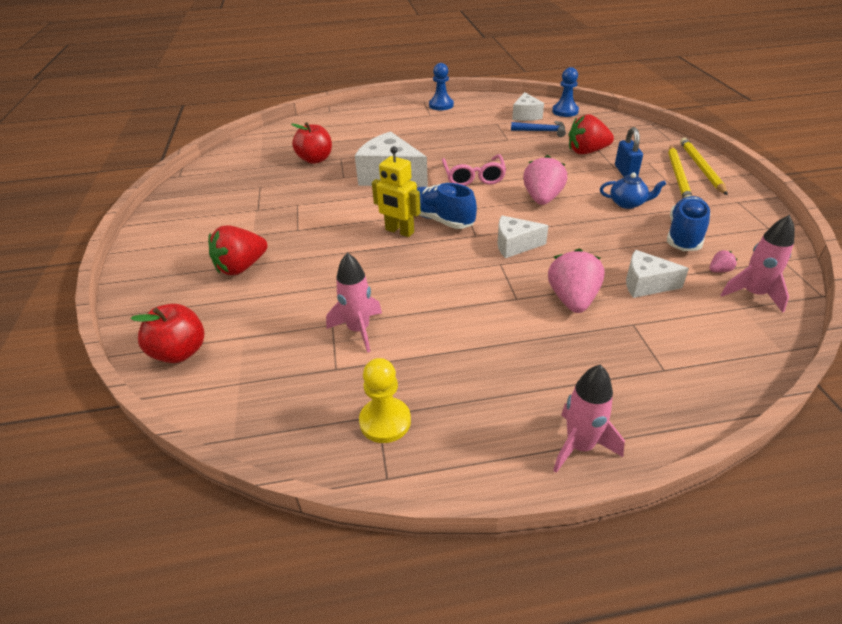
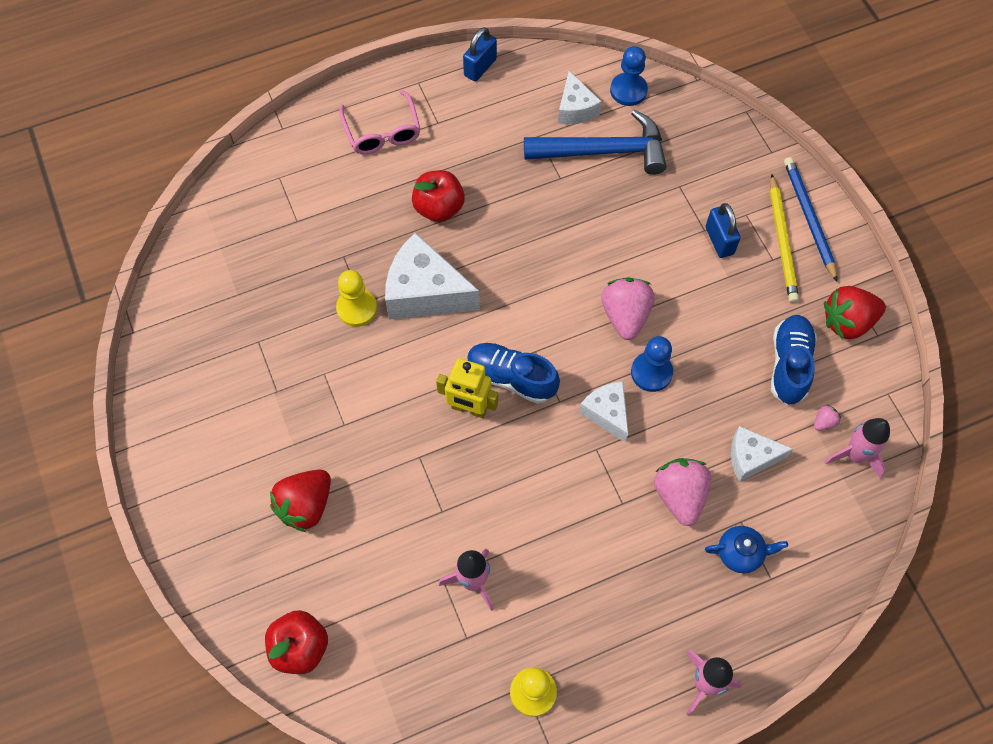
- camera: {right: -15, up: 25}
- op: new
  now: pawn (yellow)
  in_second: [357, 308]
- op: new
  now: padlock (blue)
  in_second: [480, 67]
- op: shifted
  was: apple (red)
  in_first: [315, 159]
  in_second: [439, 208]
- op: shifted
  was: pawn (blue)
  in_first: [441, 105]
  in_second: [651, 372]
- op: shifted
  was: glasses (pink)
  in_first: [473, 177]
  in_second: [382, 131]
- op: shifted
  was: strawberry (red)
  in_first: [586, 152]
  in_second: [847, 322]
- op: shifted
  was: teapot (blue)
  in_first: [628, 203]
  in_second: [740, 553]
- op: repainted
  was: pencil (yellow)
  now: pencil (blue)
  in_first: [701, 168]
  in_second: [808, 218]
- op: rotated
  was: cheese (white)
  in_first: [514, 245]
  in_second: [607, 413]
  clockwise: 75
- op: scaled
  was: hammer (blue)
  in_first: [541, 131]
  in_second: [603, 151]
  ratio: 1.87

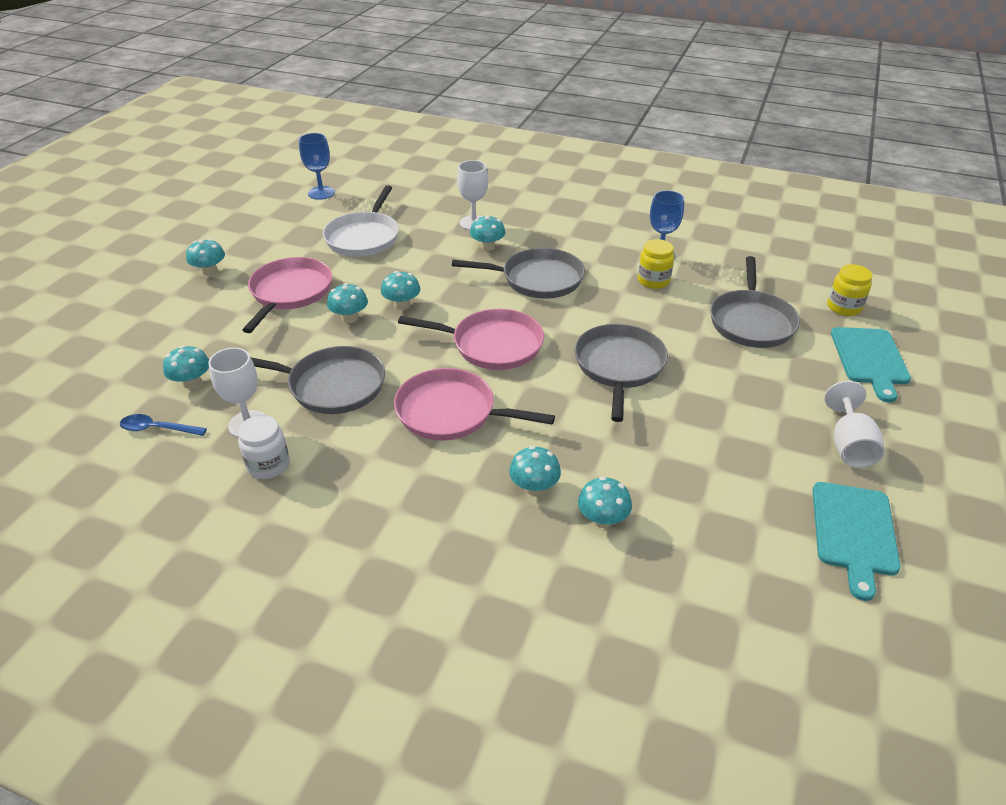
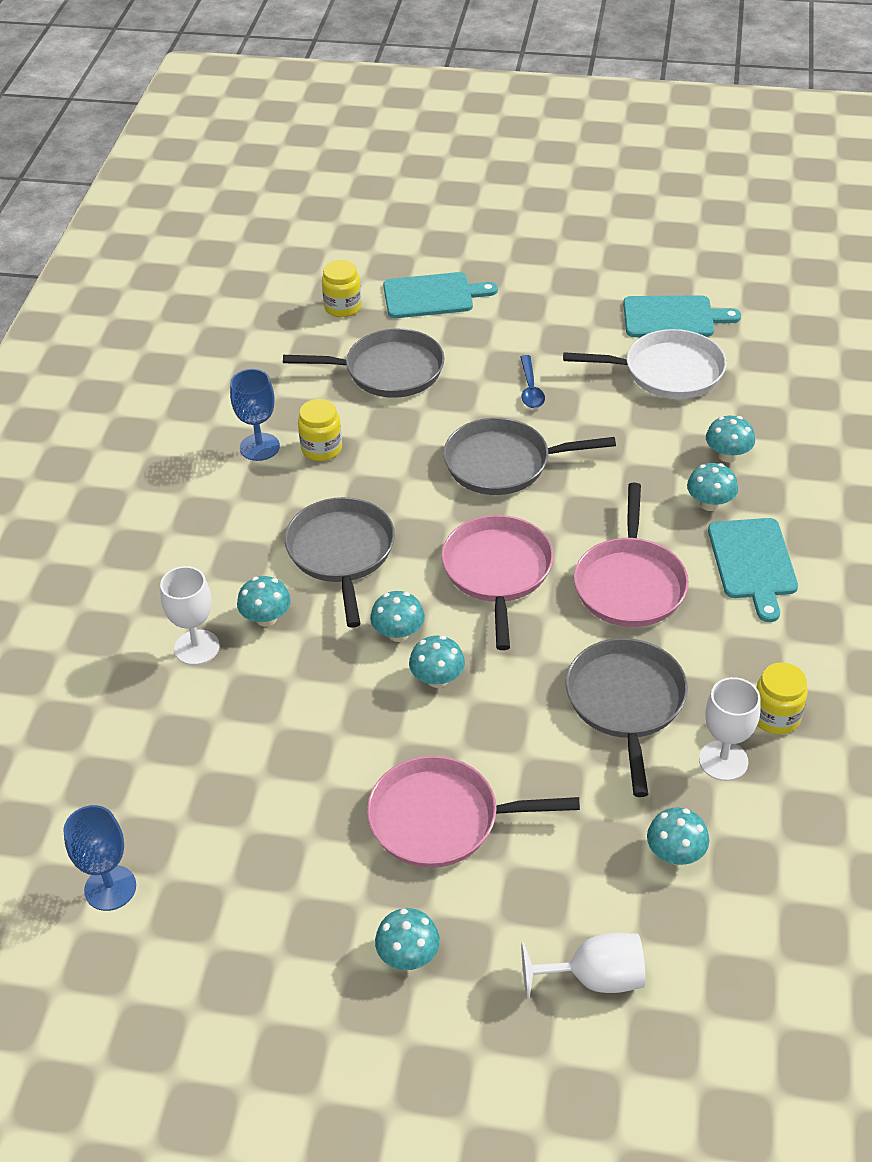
- camera: {right: -100, up: 5}
- op: new
  now: cutting board (turquoise)
  in_second: [752, 563]
- op: shifted
  was: spoon (blue)
  in_first: [157, 429]
  in_second: [530, 389]
- op: shifted
  was: pan (white)
  in_first: [364, 237]
  in_second: [668, 372]
- op: shifted
  was: mushroom (turquoise)
  in_first: [349, 318]
  in_second: [398, 633]
- op: shifted
  was: goblet (white)
  in_first: [849, 445]
  in_second: [595, 978]
- op: repainted
  was: jar (white)
  now: jar (yellow)
  in_first: [268, 465]
  in_second: [775, 717]

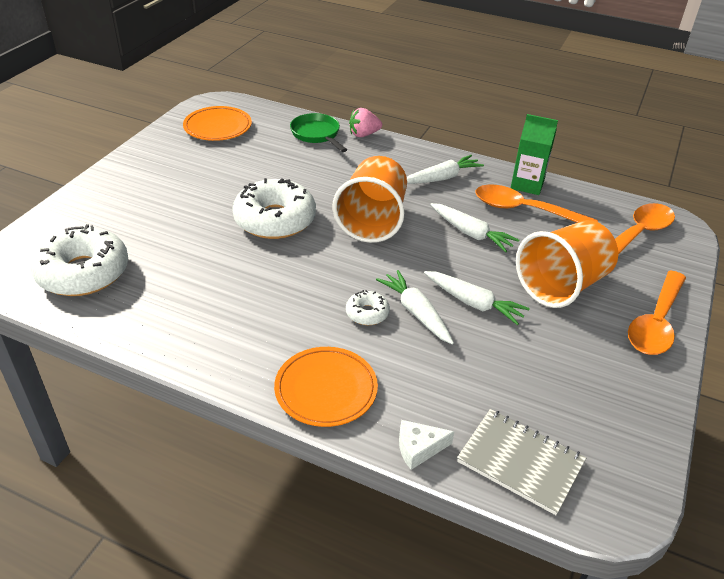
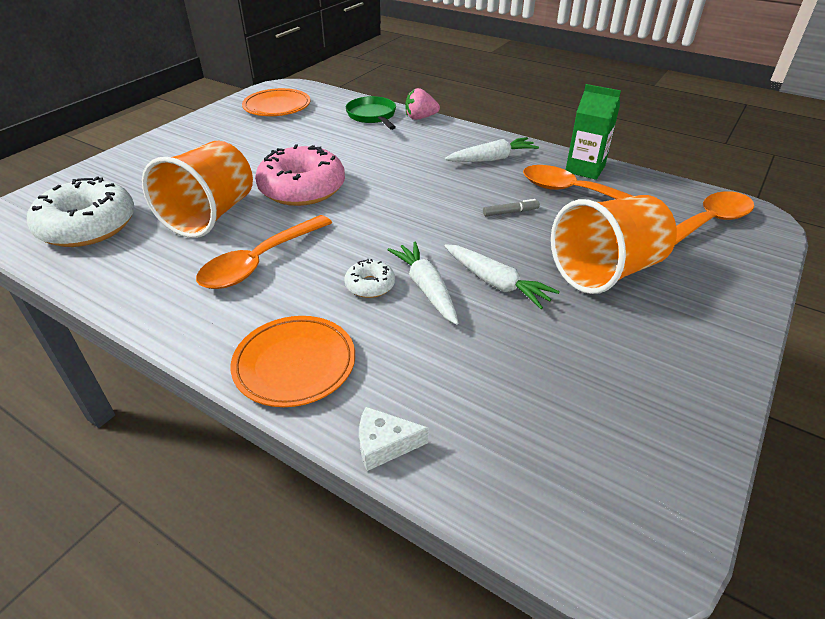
- camera: {right: 10, up: 0}
- op: gone
  was: notebook (grey)
  in_first: [520, 462]
- op: shifted
  was: cup (orange)
  in_first: [372, 221]
  in_second: [211, 215]
- op: shifted
  was: spoon (orange)
  in_first: [656, 323]
  in_second: [260, 262]
- op: swapped
  was: carrot (white)
  now: marker (grey)
  in_first: [471, 233]
  in_second: [510, 212]
- op: repainted
  was: donut (white)
  now: donut (pink)
  in_first: [275, 220]
  in_second: [302, 188]

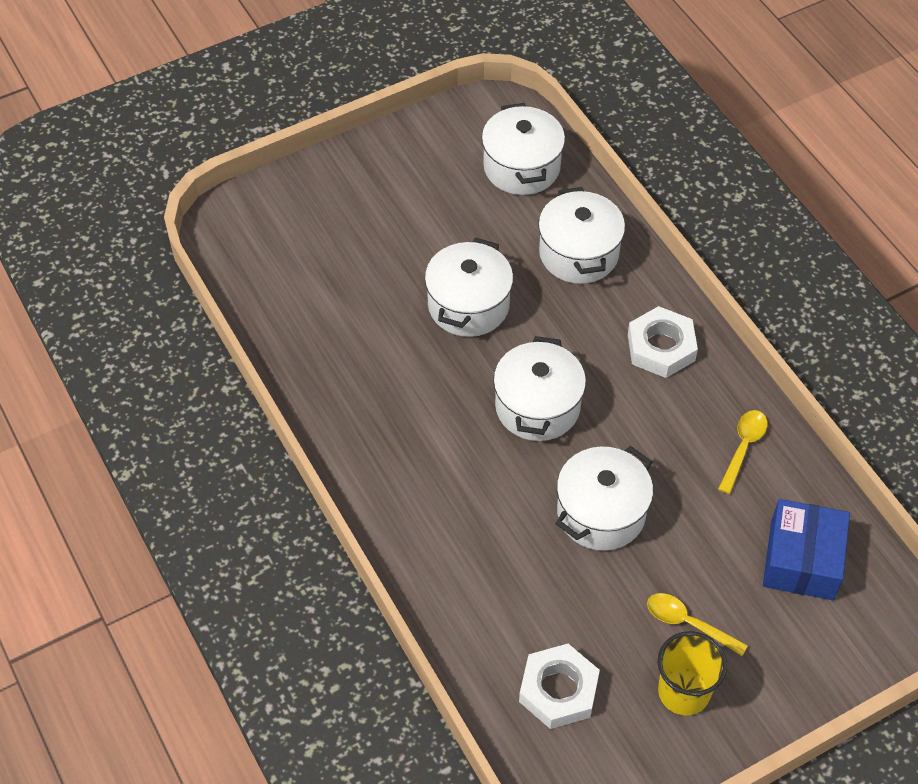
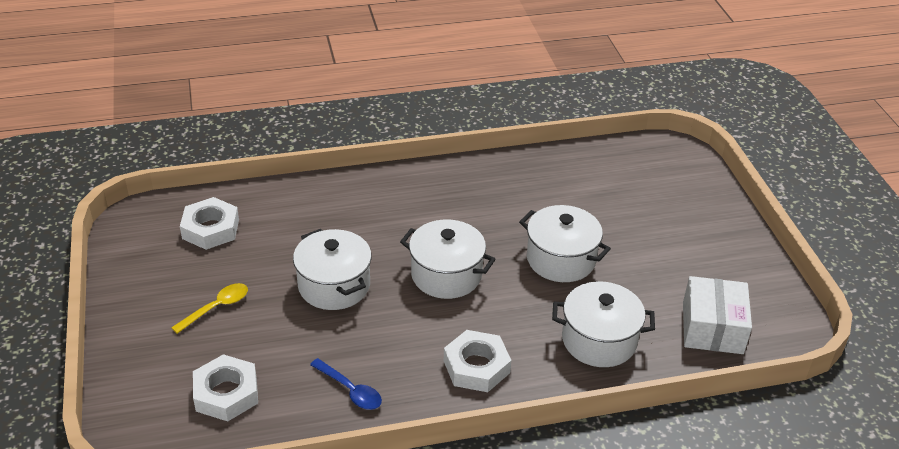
- camera: {right: 105, up: -15}
- op: gone
  was: cup (yellow)
  in_first: [683, 692]
- op: swapped
  was: pot (white)
  now: box (white)
  in_first: [521, 167]
  in_second: [712, 328]
- op: swapped
  was: box (blue)
  now: nut (white)
  in_first: [802, 560]
  in_second: [226, 393]
- op: repainted
  was: spoon (yellow)
  now: spoon (blue)
  in_first: [743, 447]
  in_second: [350, 390]

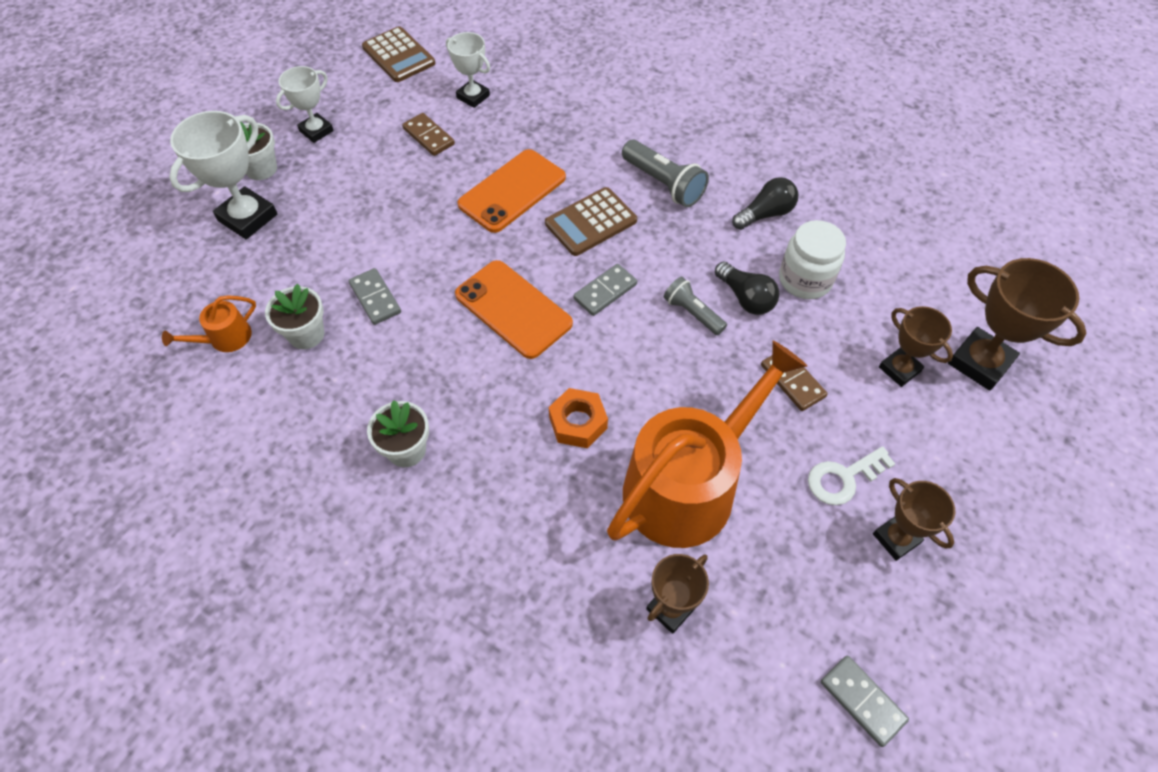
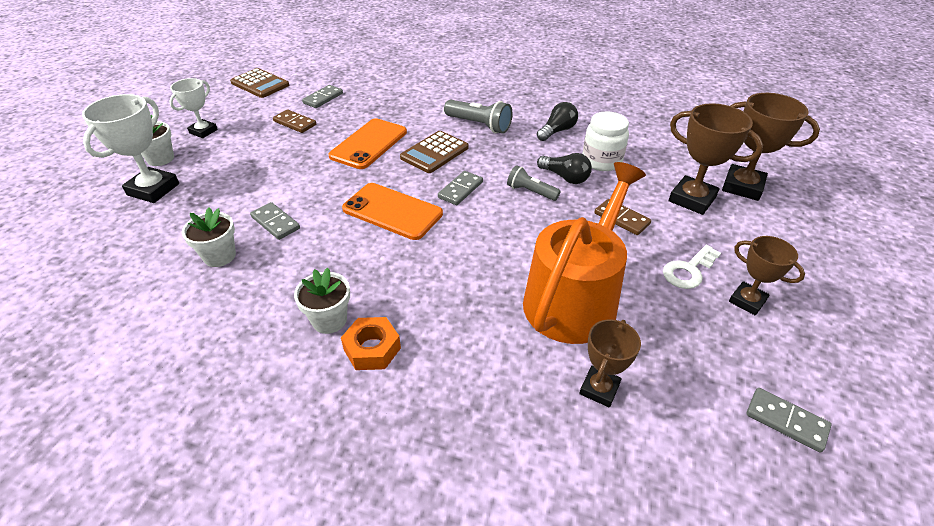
- camera: {right: -15, up: -15}
- op: gone
  was: watering can (orange)
  in_first: [225, 338]
- op: shifted
  was: nut (orange)
  in_first: [578, 423]
  in_second: [372, 349]
- op: swapped
  was: trophy (white)
  now: domino (grey)
  in_first: [473, 97]
  in_second: [323, 98]
- op: scaled
  was: trophy (brown)
  in_first: [899, 369]
  in_second: [692, 199]
  ratio: 1.59

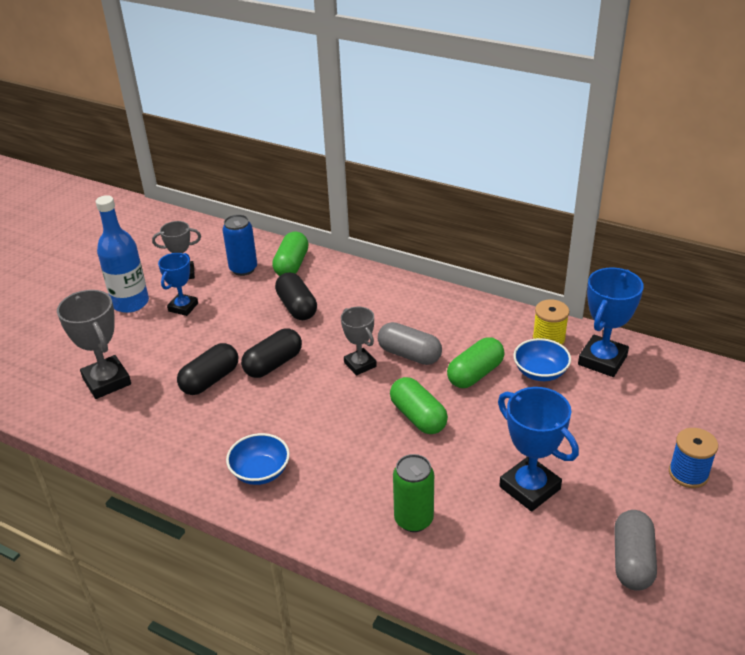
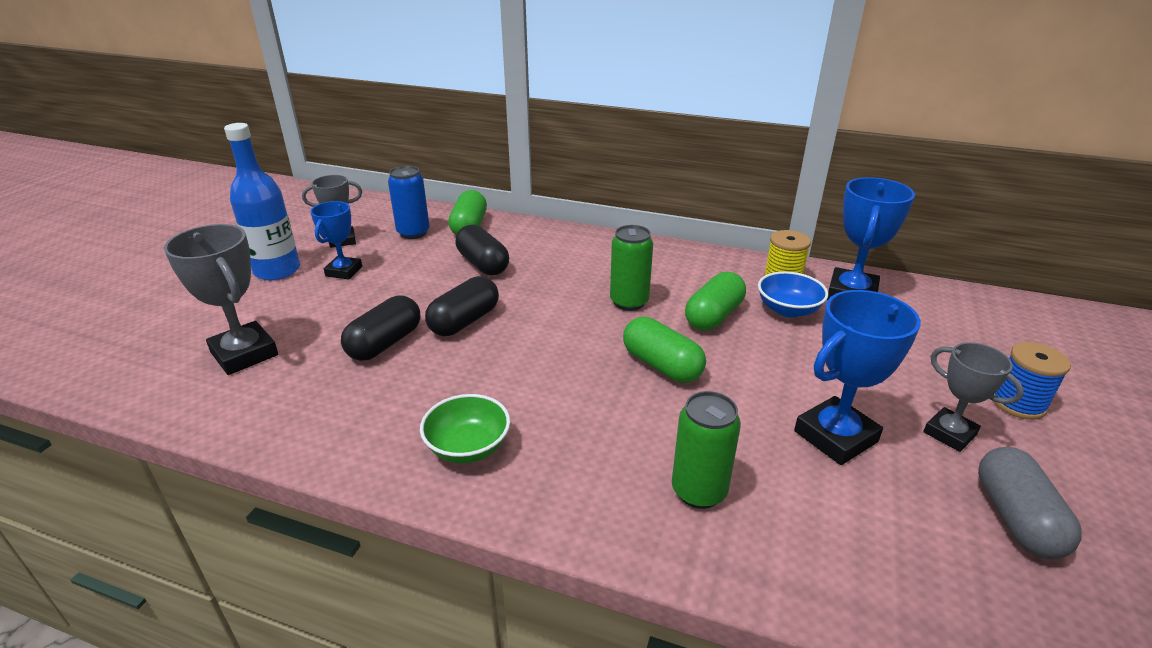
- camera: {right: -10, up: -5}
- op: shifted
  was: trophy (grey)
  in_first: [360, 364]
  in_second: [949, 433]
- op: swapped
  was: capsule (grey)
  now: can (green)
  in_first: [409, 355]
  in_second: [629, 302]
- op: repainted
  was: bowl (blue)
  now: bowl (green)
  in_first: [260, 472]
  in_second: [468, 447]
- op: rotated
  was: trophy (blue)
  in_first: [529, 488]
  in_second: [835, 436]
  clockwise: -75

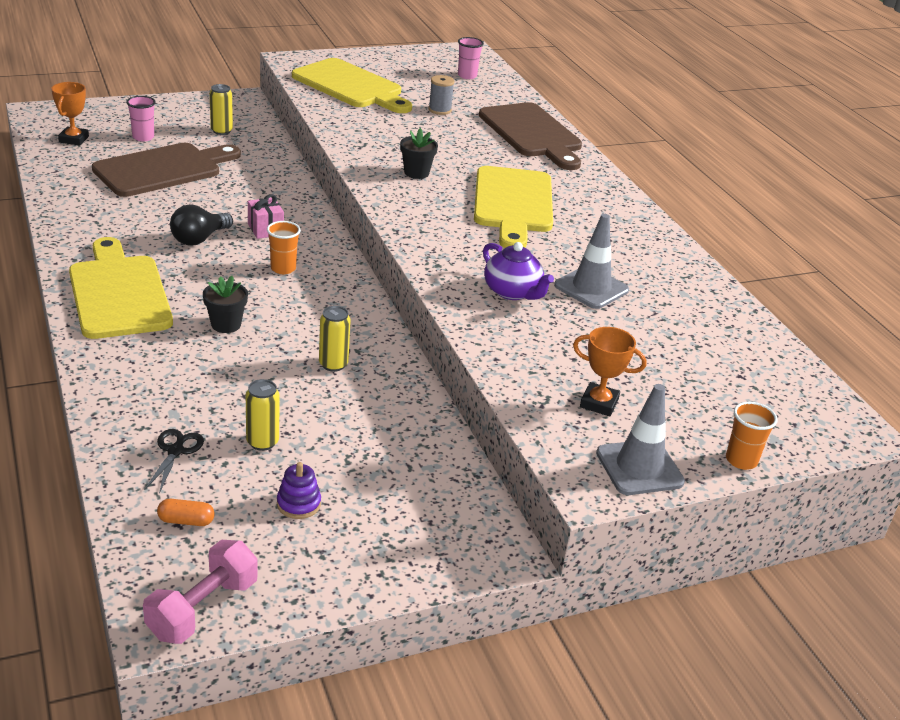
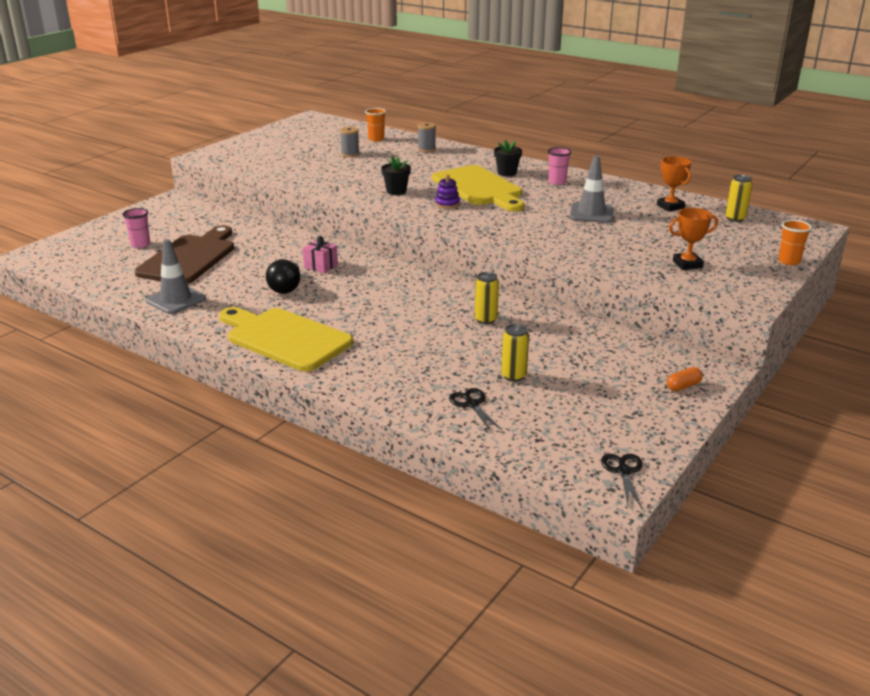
- camera: {right: -30, up: -5}
- op: gone
  was: cutting board (yellow)
  in_first: [351, 86]
- op: gone
  was: teapot (purple)
  in_first: [512, 292]
- op: shifted
  was: trophy (orange)
  in_first: [74, 139]
  in_second: [670, 206]
- op: shifted
  was: capsule (orange)
  in_first: [186, 521]
  in_second: [683, 386]
- op: shifted
  was: flower pot (black)
  in_first: [226, 324]
  in_second: [507, 173]
- op: shifted
  was: can (yellow)
  in_first: [221, 131]
  in_second: [735, 218]
- op: shifted
  was: cup (orange)
  in_first: [283, 268]
  in_second: [376, 139]
- op: shifted
  was: stacking toy (purple)
  in_first: [298, 504]
  in_second: [447, 204]
- op: shifted
  was: cup (pink)
  in_first: [467, 76]
  in_second: [557, 182]
- op: shifted
  was: traffic cone (grey)
  in_first: [639, 468]
  in_second: [176, 300]
- op: swapped
  was: dumbbell (pink)
  now: scissors (black)
  in_first: [203, 609]
  in_second: [623, 471]
- op: swapped
  was: cutting board (brown)
  now: spool (grey)
  in_first: [532, 134]
  in_second: [426, 149]

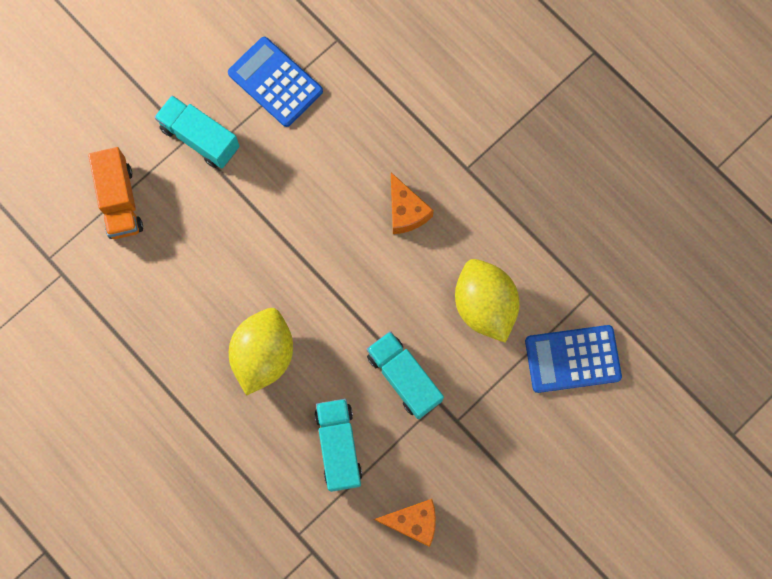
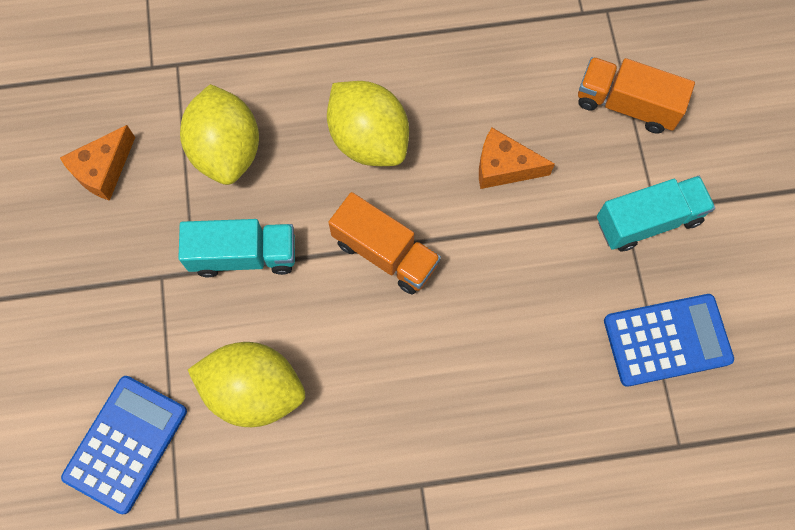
- camera: {right: 125, up: -5}
- op: new
  now: truck (orange)
  in_second: [385, 253]
- op: shifted
  was: cheese (orange)
  in_first: [406, 211]
  in_second: [504, 167]
- op: swapped
  was: truck (turquoise)
  now: lemon (yellow)
  in_first: [339, 446]
  in_second: [227, 150]

